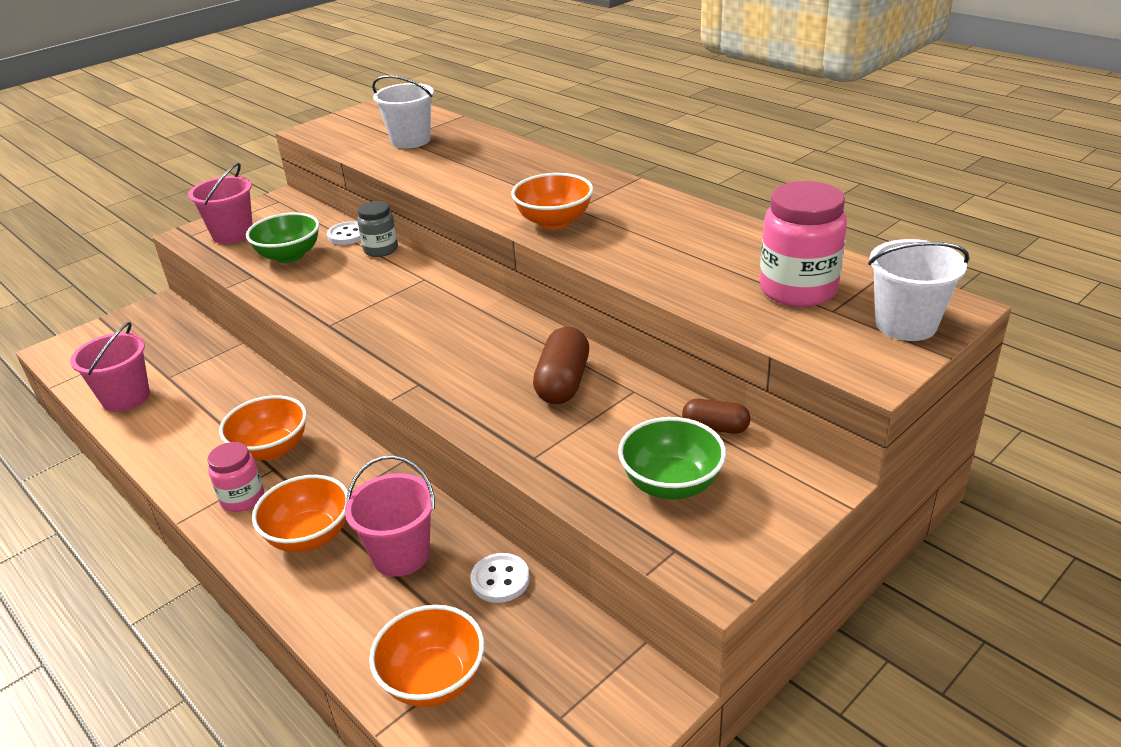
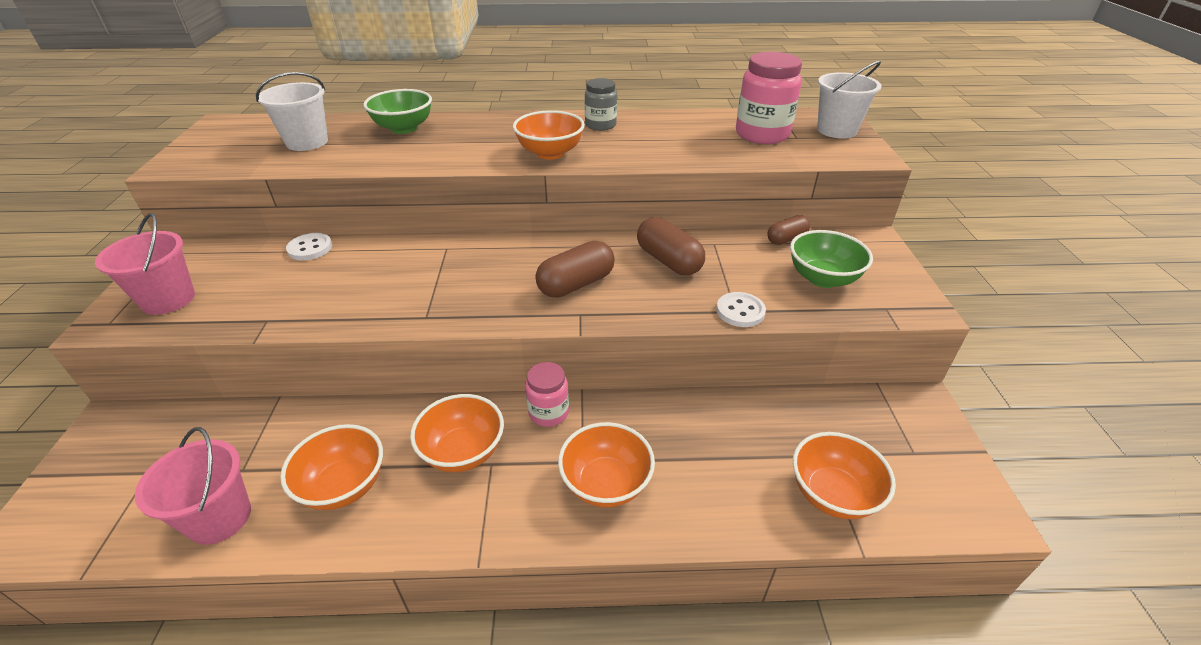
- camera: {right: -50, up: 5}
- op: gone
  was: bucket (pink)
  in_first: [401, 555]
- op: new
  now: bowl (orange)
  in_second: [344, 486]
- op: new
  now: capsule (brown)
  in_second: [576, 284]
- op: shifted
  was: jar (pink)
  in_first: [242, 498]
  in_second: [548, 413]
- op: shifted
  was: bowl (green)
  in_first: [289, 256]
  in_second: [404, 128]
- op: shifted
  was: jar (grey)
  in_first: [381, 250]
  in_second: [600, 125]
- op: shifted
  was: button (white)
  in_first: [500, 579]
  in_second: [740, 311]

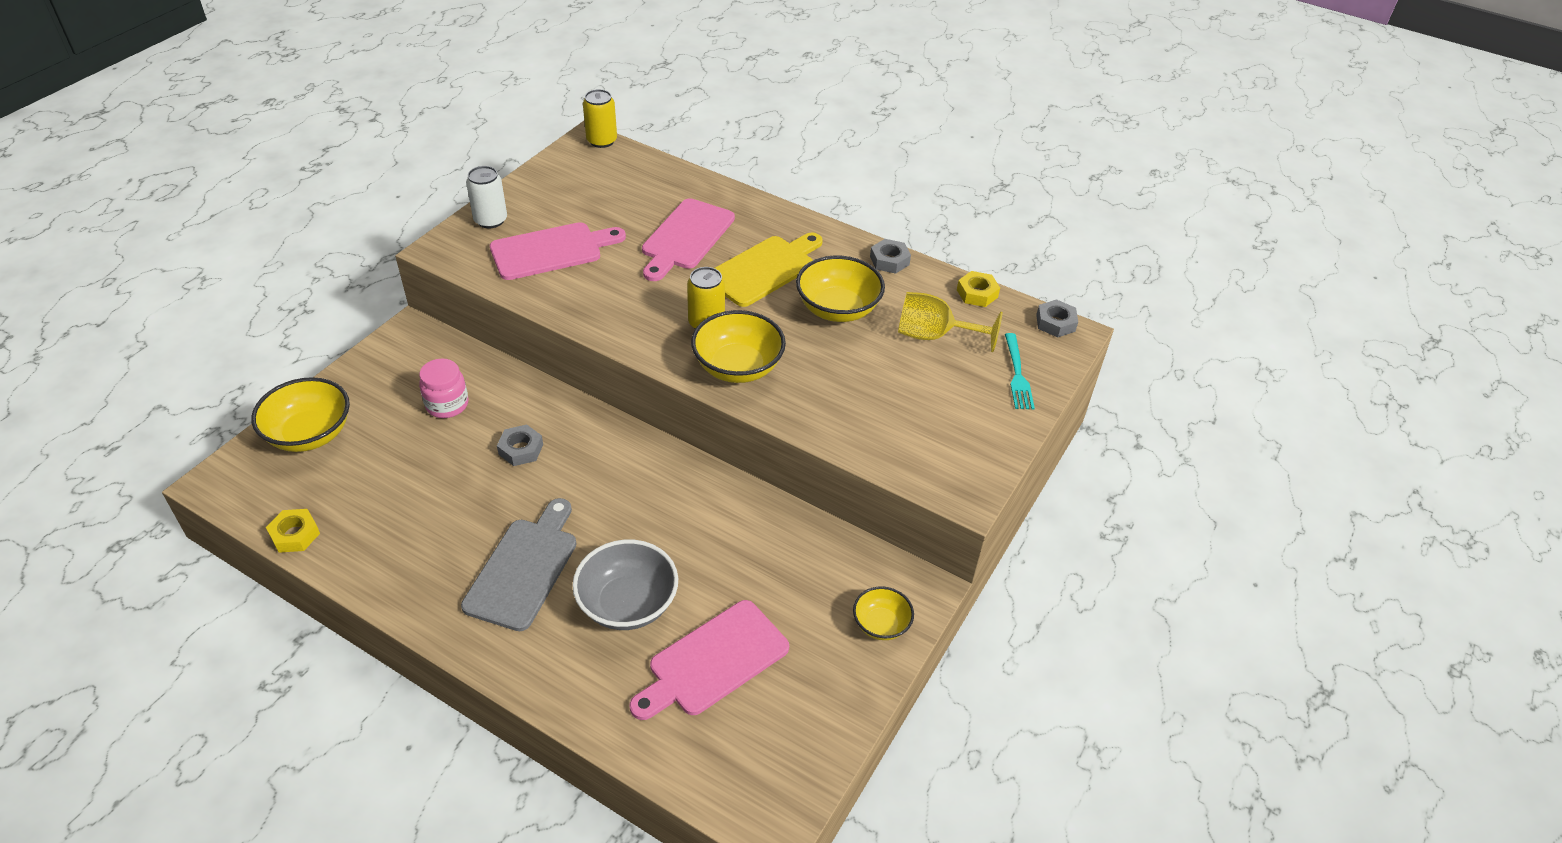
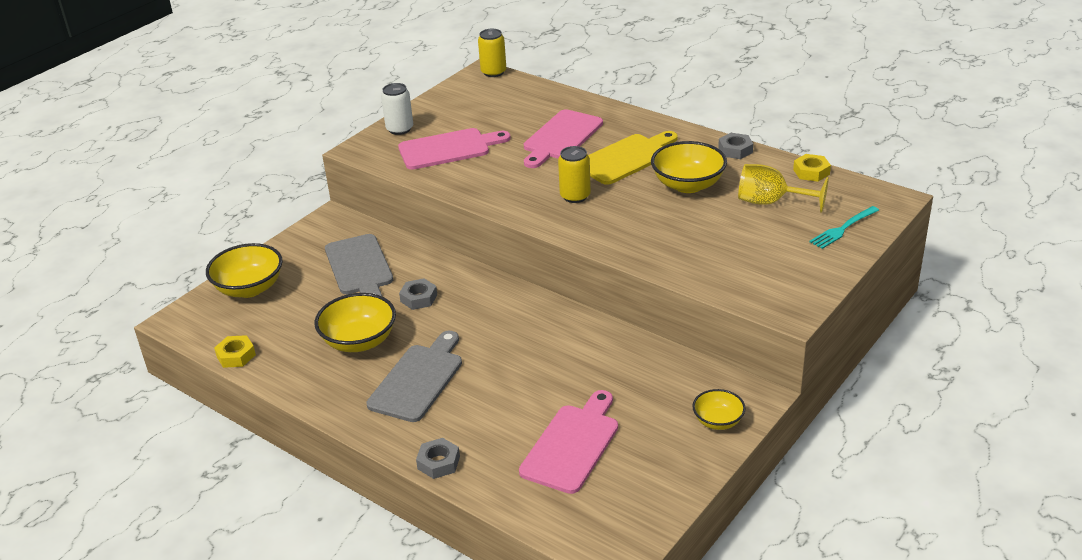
- camera: {right: 10, up: -10}
- op: gone
  was: bowl (grey)
  in_first: [628, 604]
- op: shifted
  was: bowl (yellow)
  in_first: [738, 367]
  in_second: [359, 341]
- op: shifted
  was: nut (grey)
  in_first: [1055, 323]
  in_second: [438, 462]
- op: swapped
  was: jar (pink)
  now: cutting board (grey)
  in_first: [447, 405]
  in_second: [360, 268]
- op: rotated
  was: cutting board (pink)
  in_first: [713, 661]
  in_second: [572, 445]
  clockwise: 150
- op: rotated
  was: fork (turquoise)
  in_first: [1017, 374]
  in_second: [843, 229]
  clockwise: 45

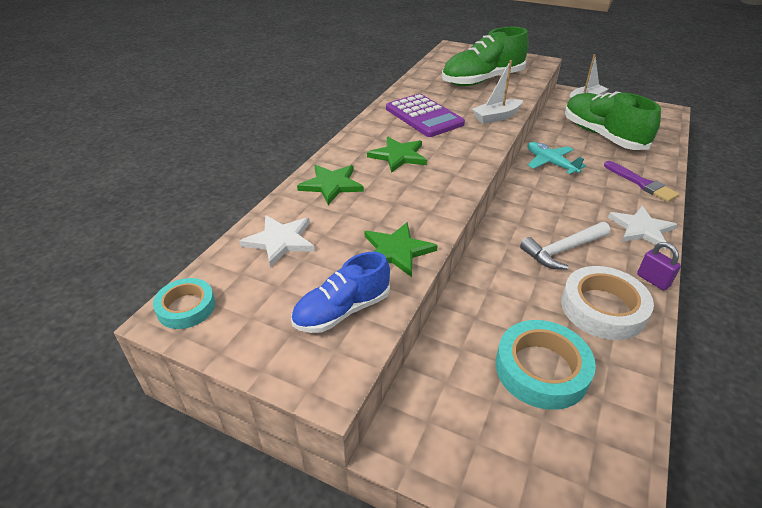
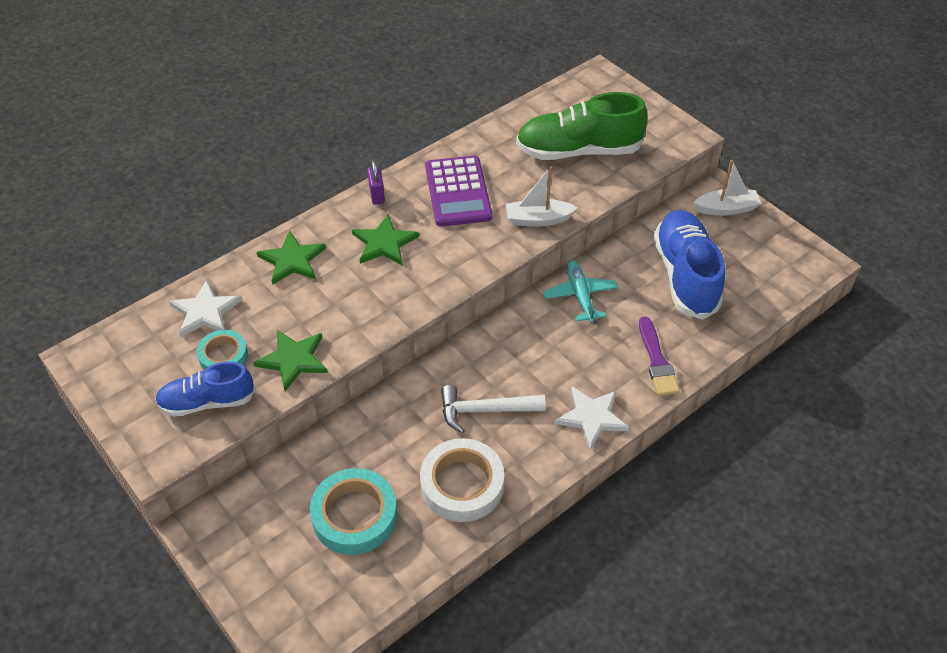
- camera: {right: 25, up: 10}
- op: shifted
  was: tape (turquoise)
  in_first: [186, 307]
  in_second: [223, 356]
- op: shifted
  was: padlock (purple)
  in_first: [653, 280]
  in_second: [377, 195]
- op: repainted
  was: shoe (green)
  now: shoe (blue)
  in_first: [602, 136]
  in_second: [685, 275]

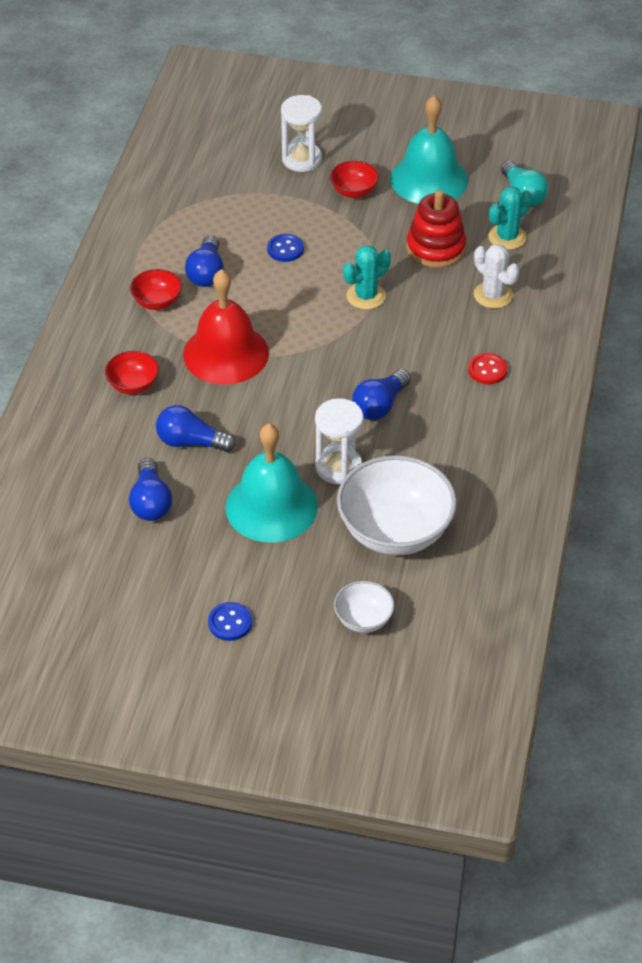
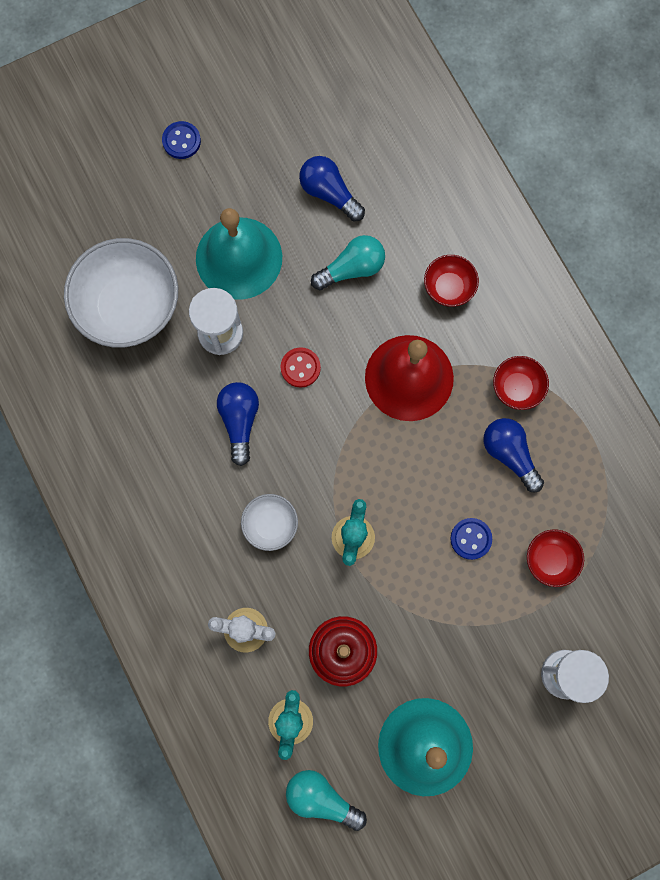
- camera: {right: 140, up: 30}
- op: shifted
  was: bowl (red)
  in_first: [354, 191]
  in_second: [550, 560]
- op: shifted
  was: bowl (white)
  in_first: [363, 619]
  in_second: [270, 524]
- op: shifted
  was: button (red)
  in_first: [487, 370]
  in_second: [300, 368]
- op: repainted
  was: light bulb (blue)
  now: light bulb (turquoise)
  in_first: [191, 442]
  in_second: [352, 269]

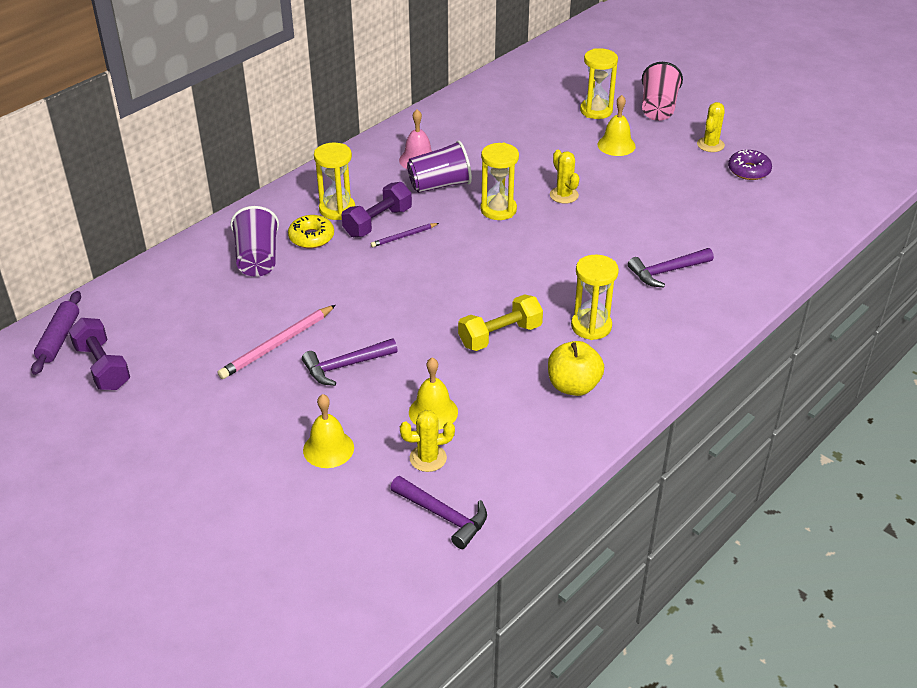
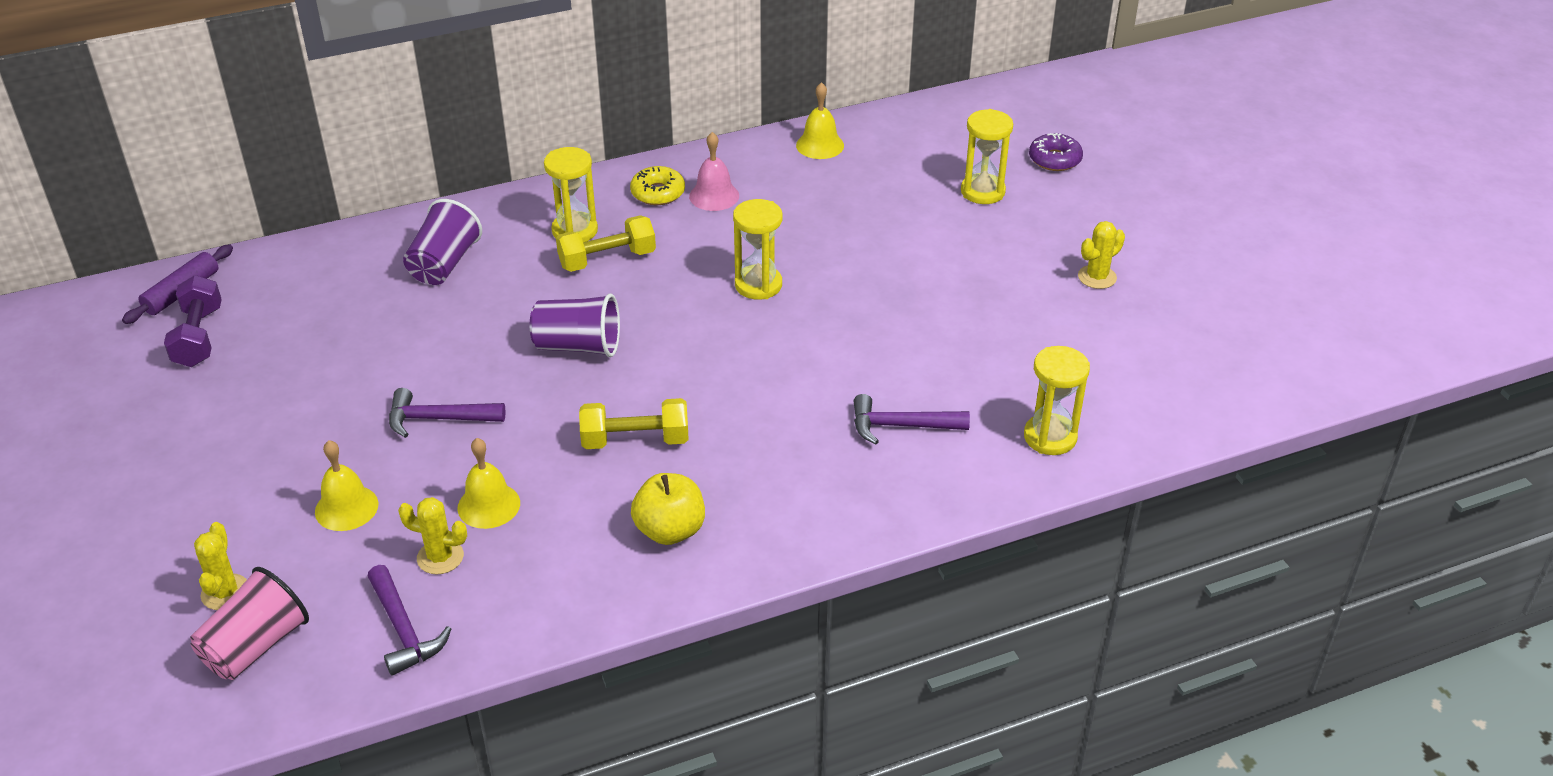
- camera: {right: 25, up: 0}
- op: gone
  was: pencil (pink)
  in_first: [277, 345]
- op: gone
  was: pencil (purple)
  in_first: [404, 236]
- op: shifted
  was: donut (yellow)
  in_first: [311, 237]
  in_second: [658, 193]
- op: shifted
  was: cup (purple)
  in_first: [440, 185]
  in_second: [578, 346]
- op: shifted
  was: cactus (yellow)
  in_first: [564, 195]
  in_second: [225, 592]
- op: shifted
  was: hourglass (yellow)
  in_first: [591, 326]
  in_second: [1050, 437]
- op: shifted
  was: bell (yellow)
  in_first: [616, 145]
  in_second: [820, 145]
- op: shifted
  was: cup (pink)
  in_first: [658, 108]
  in_second: [255, 646]
- op: shifted
  was: donut (purple)
  in_first: [749, 170]
  in_second: [1054, 159]
- op: repainted
  was: dumbbell (purple)
  now: dumbbell (yellow)
  in_first: [378, 222]
  in_second: [607, 259]

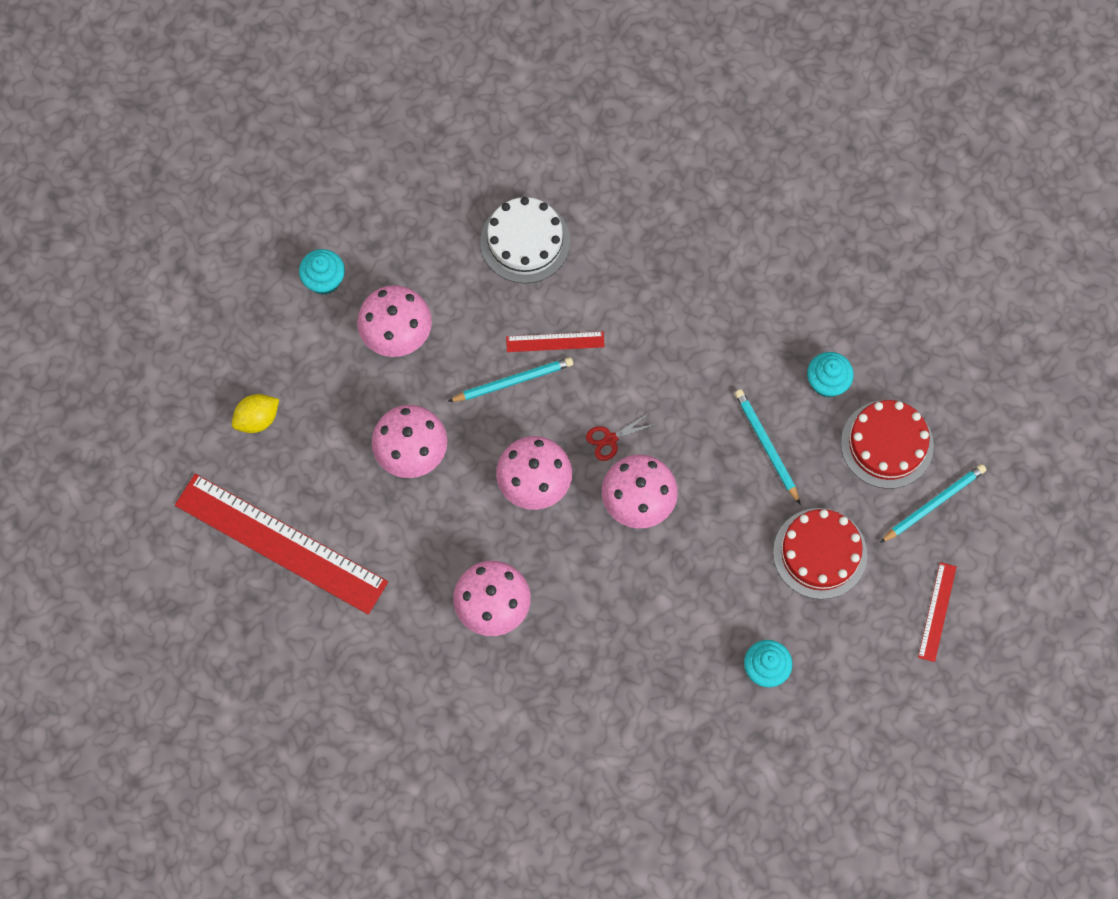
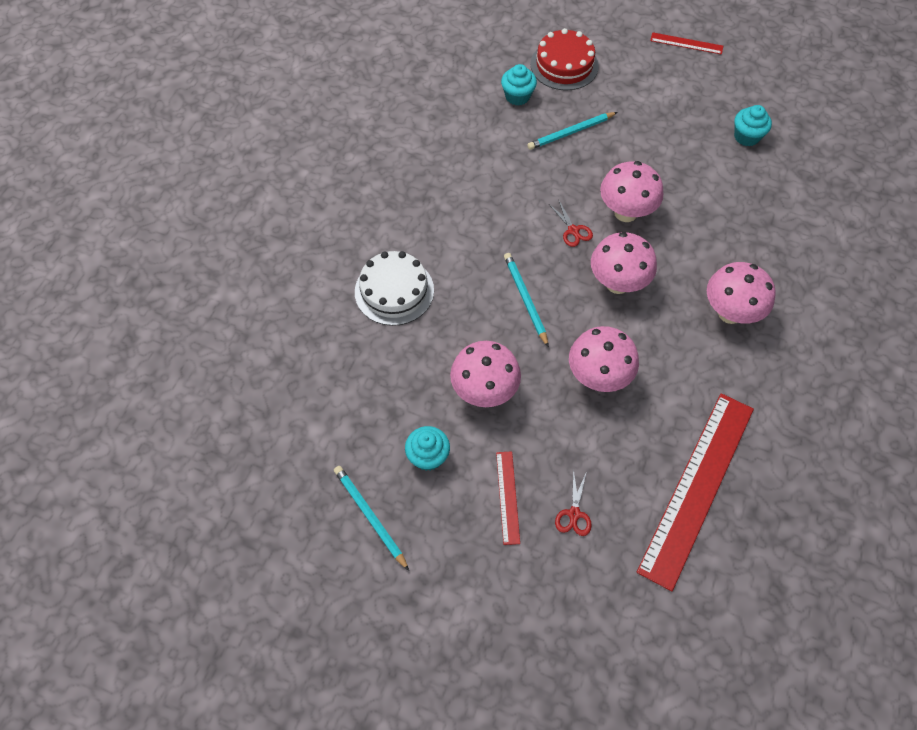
- camera: {right: -90, up: -10}
- op: gone
  was: cake (red)
  in_first: [820, 553]
- op: shifted
  was: ruler (red)
  in_first: [555, 342]
  in_second: [508, 497]
- op: shifted
  was: pencil (turquoise)
  in_first: [933, 503]
  in_second: [370, 516]
- op: swapped
  was: lemon (yellow)
  now: scissors (red)
  in_first: [257, 419]
  in_second: [574, 514]

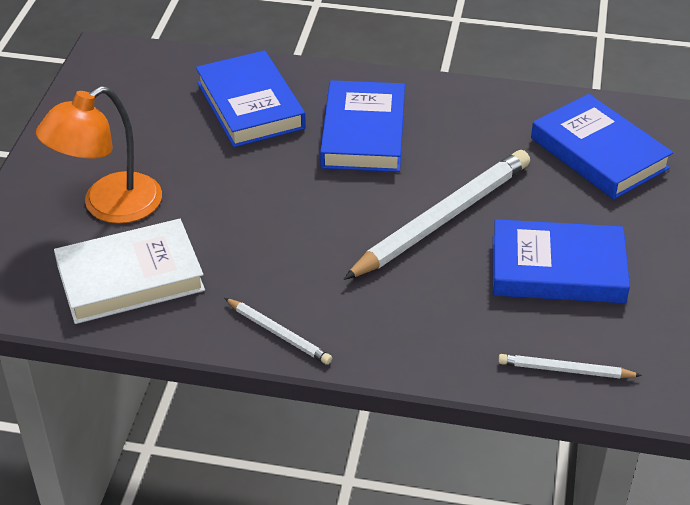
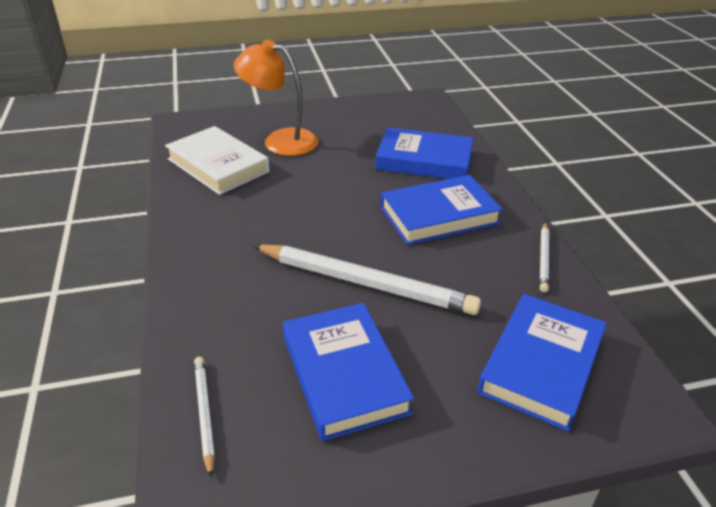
- camera: {right: 65, up: -5}
- op: shifted
  was: pencil (white)
  in_first: [279, 334]
  in_second: [543, 258]
- op: rotated
  was: book (blue)
  in_first: [250, 105]
  in_second: [424, 160]
  clockwise: 60

